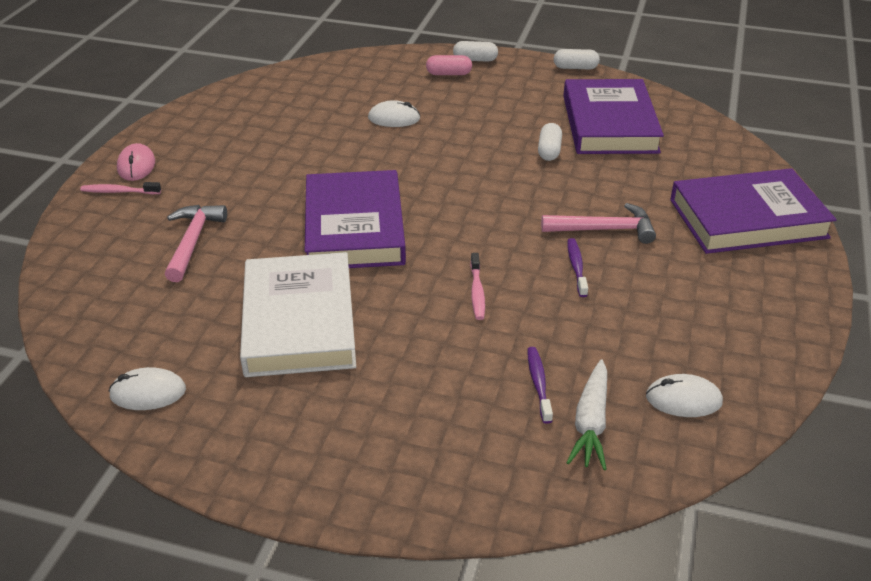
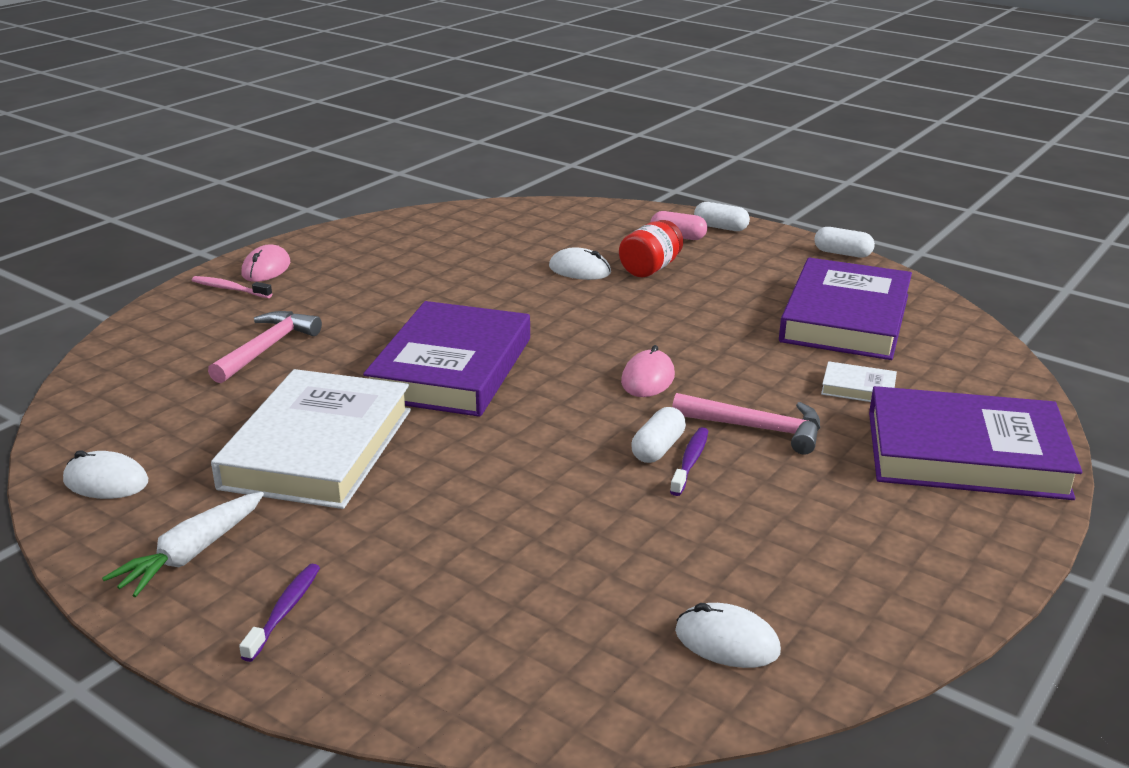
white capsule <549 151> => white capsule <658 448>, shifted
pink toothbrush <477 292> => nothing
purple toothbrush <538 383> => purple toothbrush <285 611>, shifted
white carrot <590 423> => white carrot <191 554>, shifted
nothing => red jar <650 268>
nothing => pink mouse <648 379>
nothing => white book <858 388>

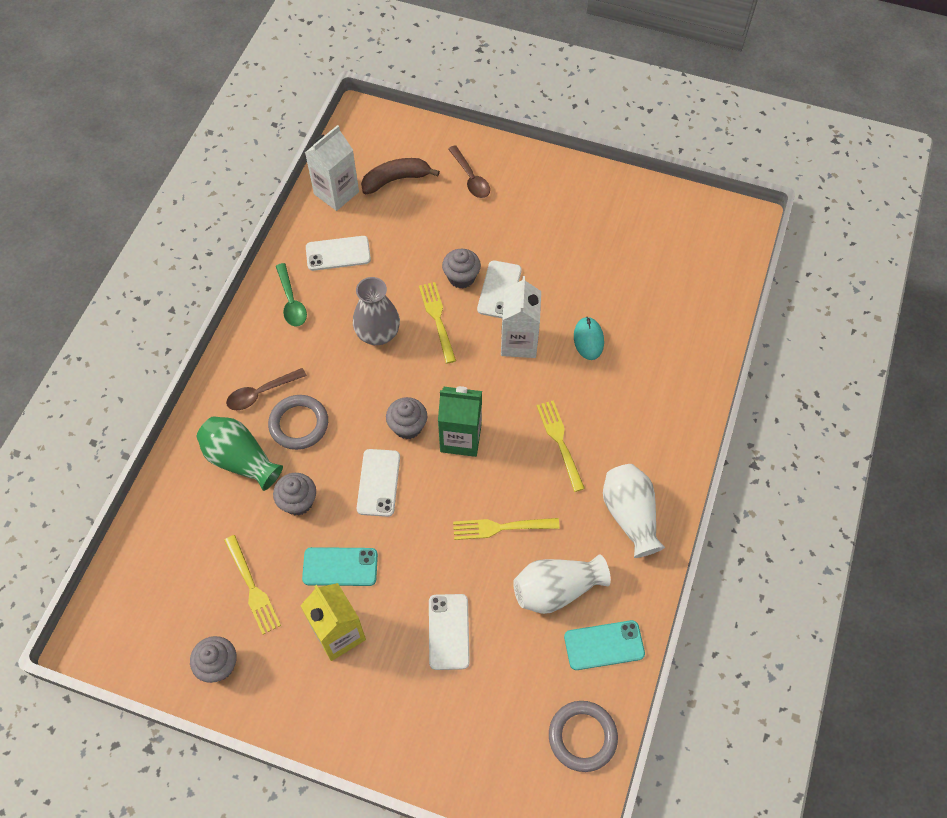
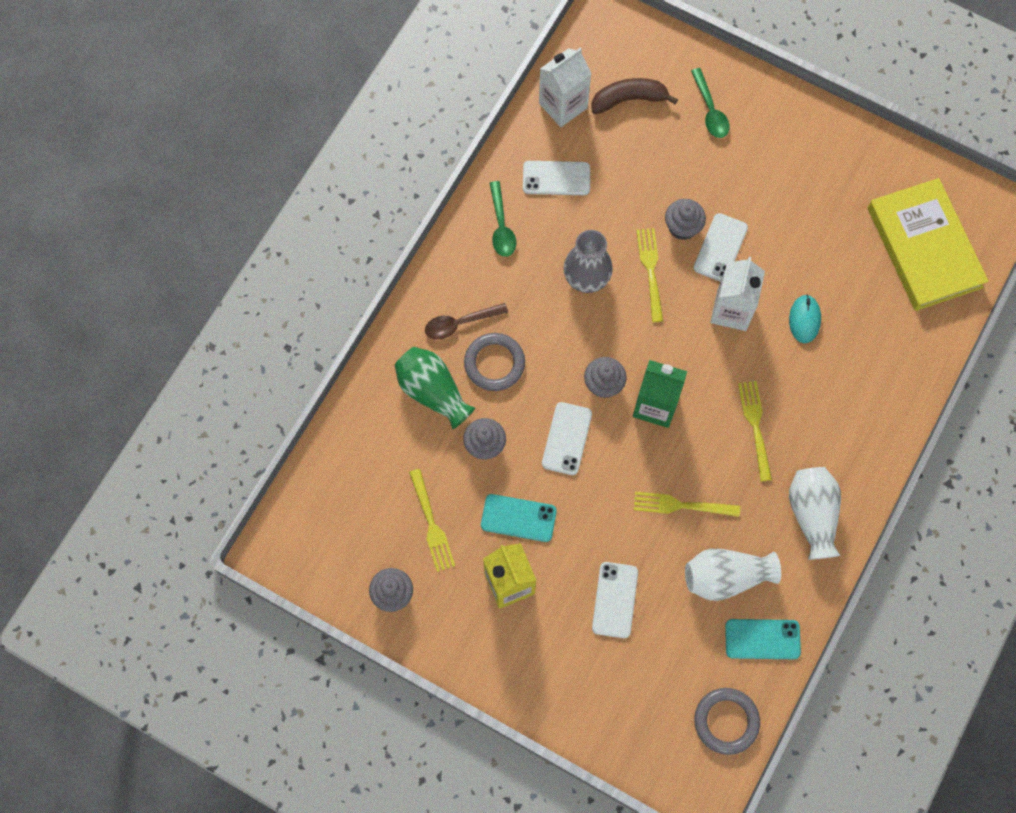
brown spoon <470 178> => green spoon <710 110>
nothing => yellow book <924 247>

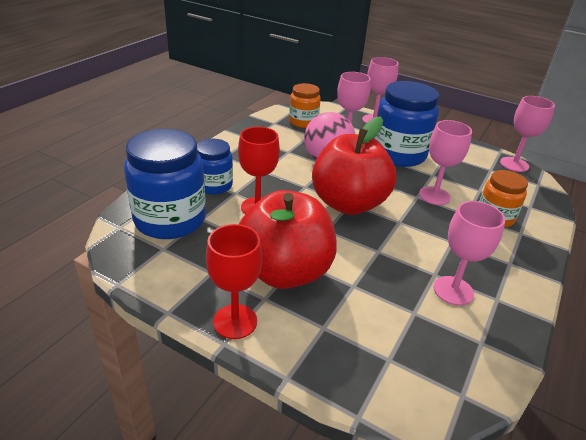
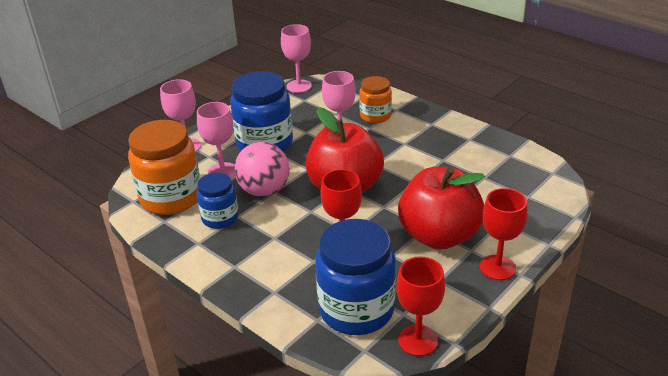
orange jar <303 122> => orange jar <171 198>, x1.73
blue jar <214 185> => blue jar <220 218>, shifted
pink goblet <453 290> => nothing
nothing => red goblet <418 340>

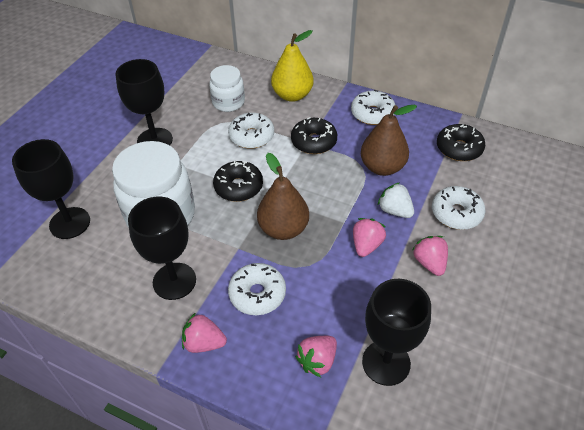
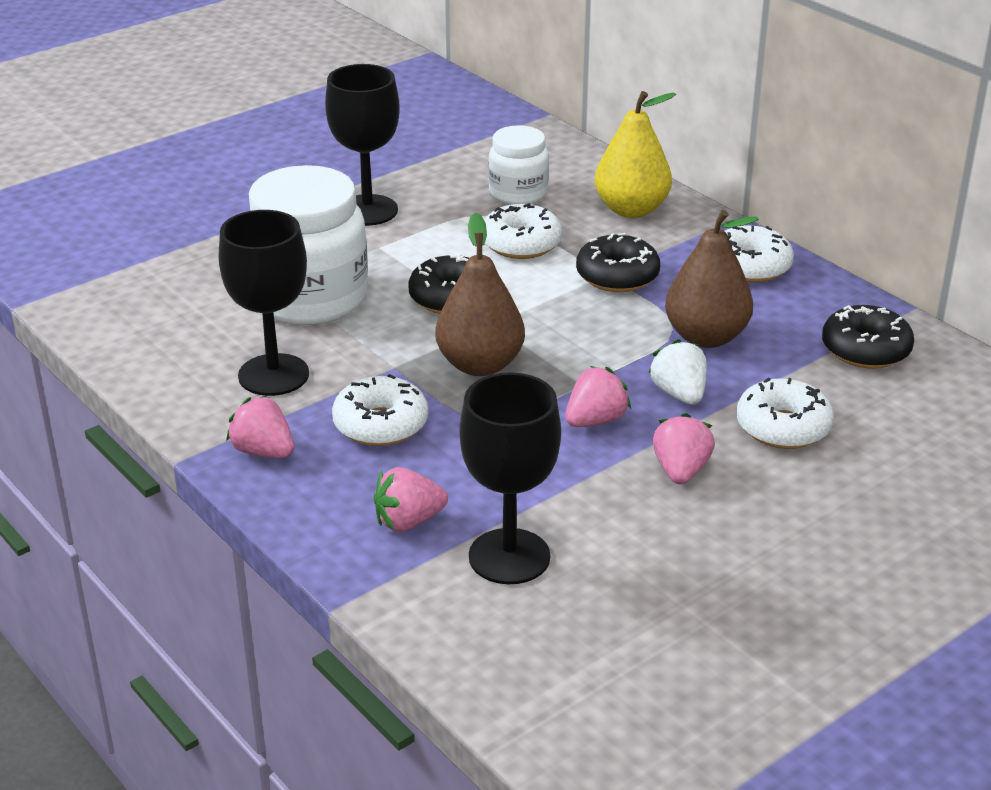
black goblet <70 223> => nothing

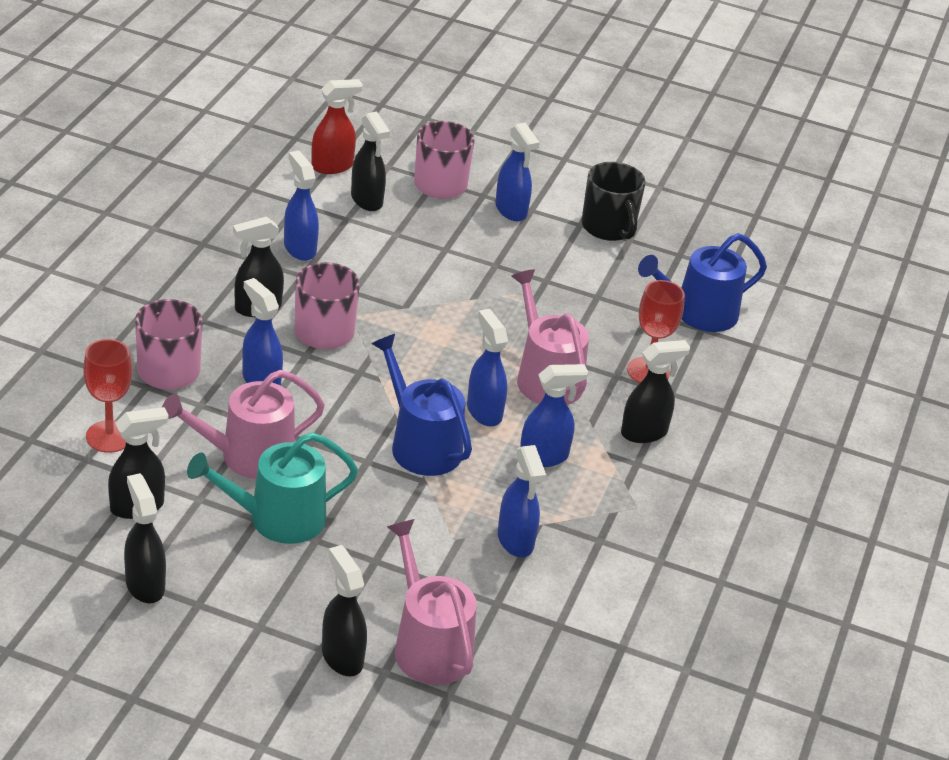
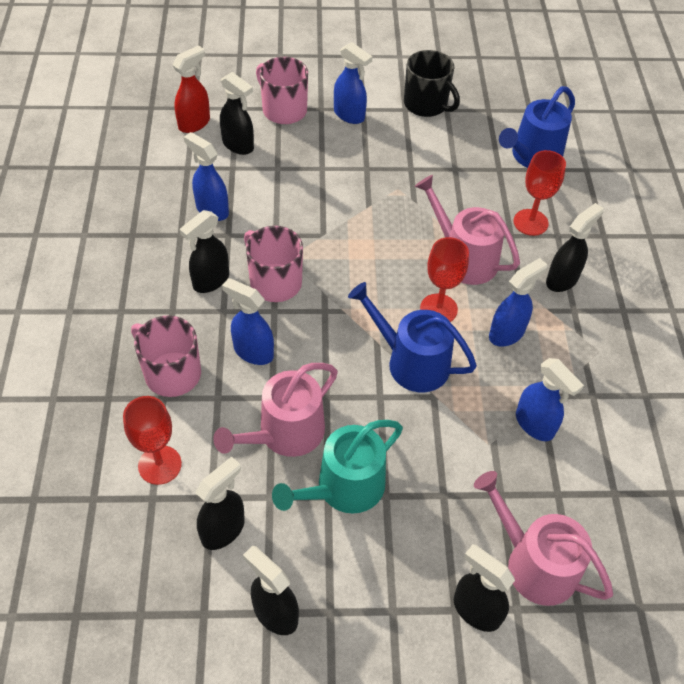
blue spray bottle <484 411> => red goblet <438 309>

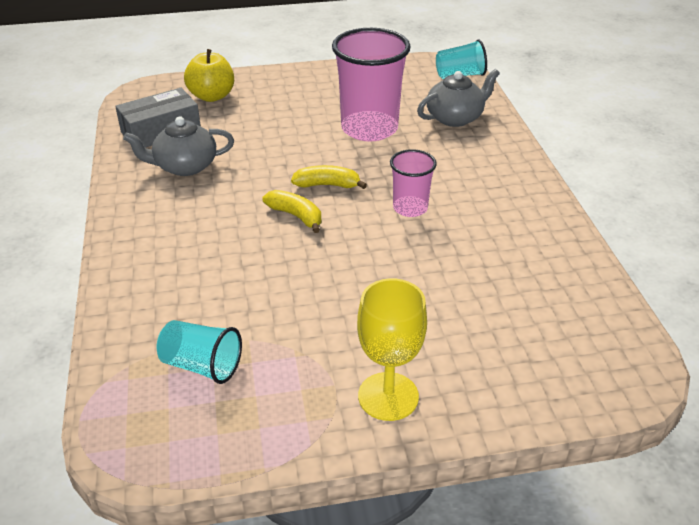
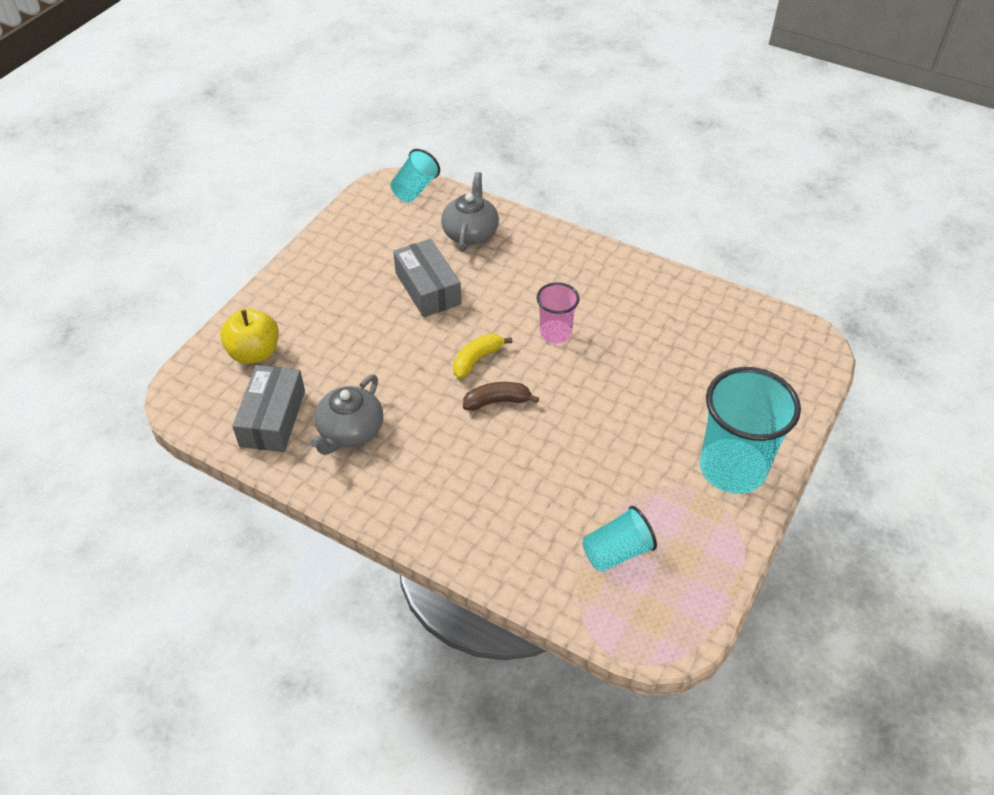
pink cup <369 128> => grey box <428 288>
yellow banana <296 216> => brown banana <497 401>
yellow goblet <388 396> => turquoise cup <732 468>

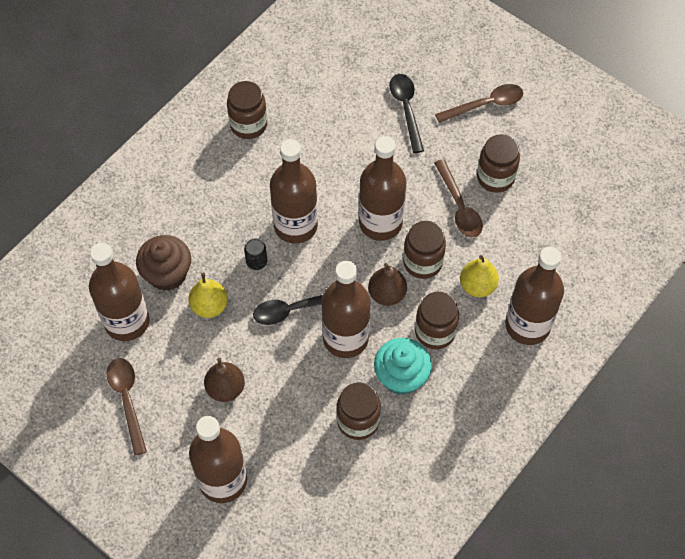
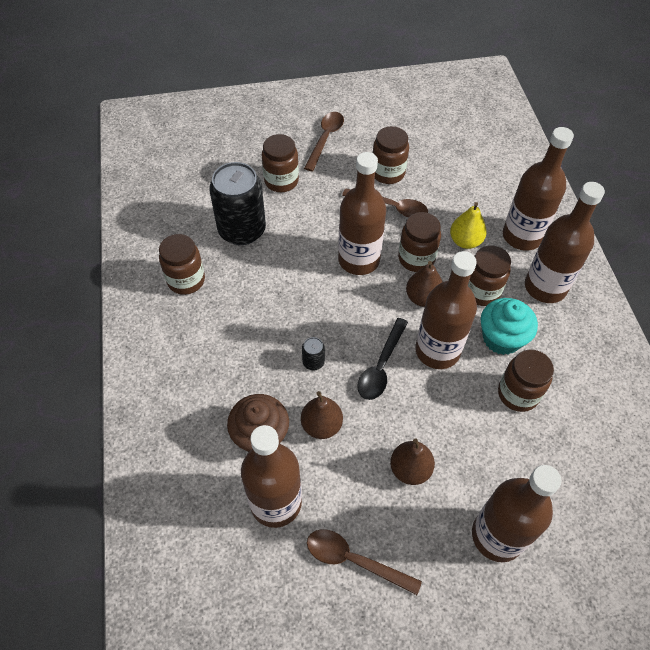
black spoon <406 109> => brown jar <281 181>
brown bottle <295 226> => brown bottle <545 287>, shifted
yellow pear <209 306> => brown pear <321 425>
nothing => black can <242 230>

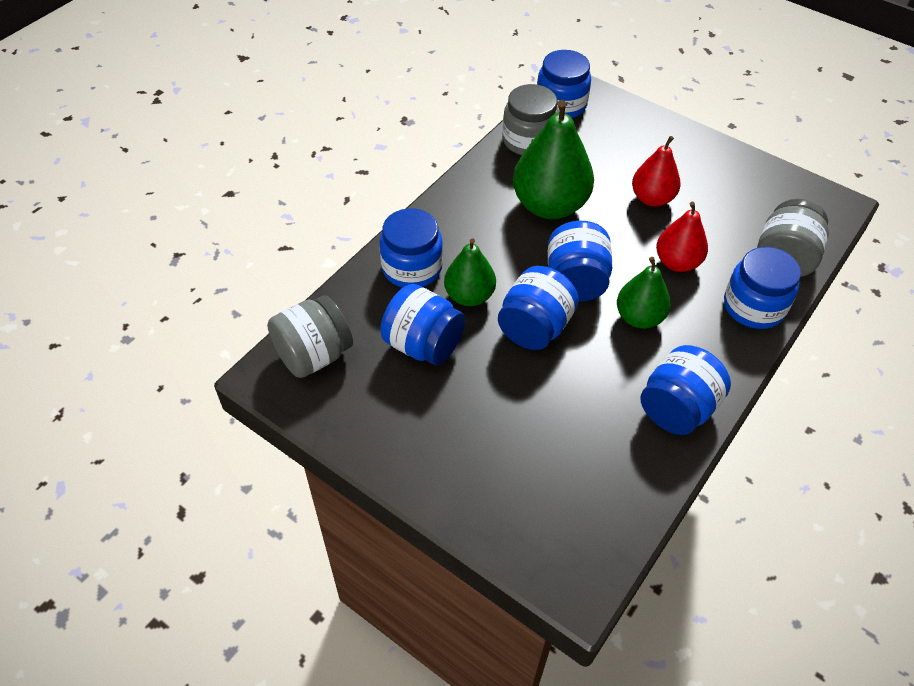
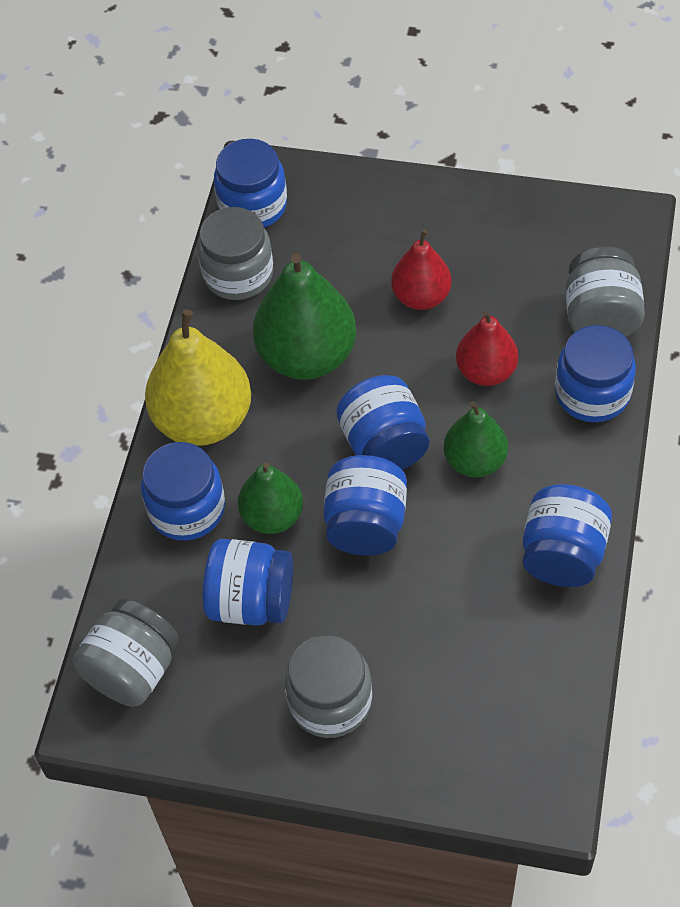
nothing => yellow pear <203 420>
nothing => grey jar <330 701>

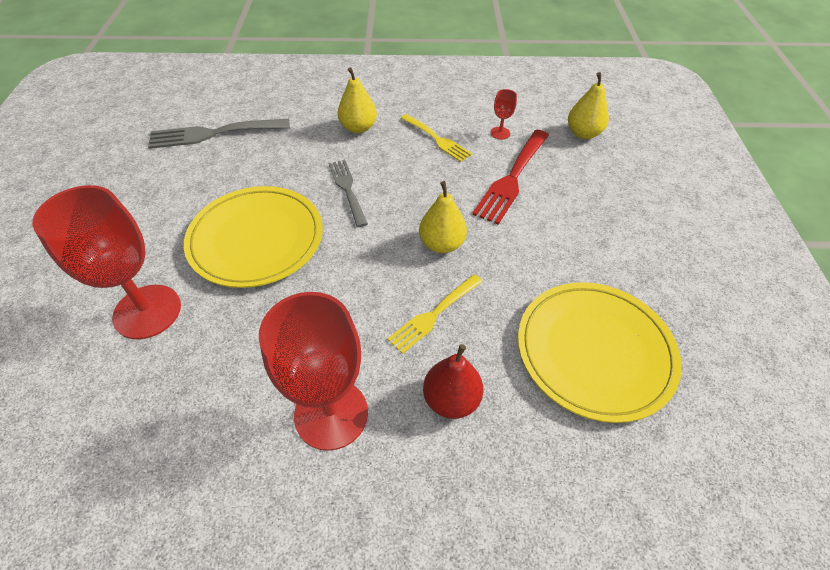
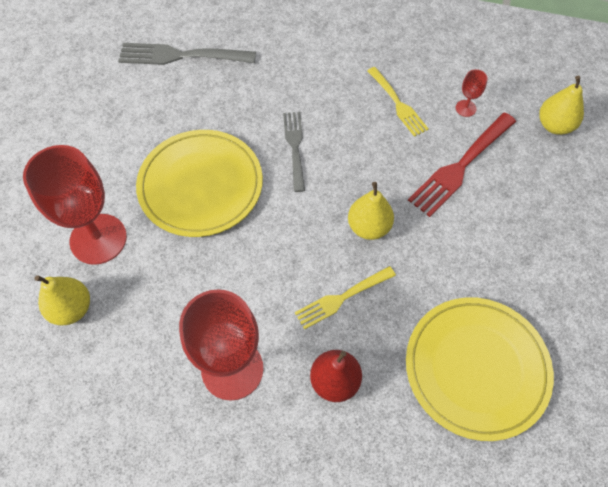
yellow pear <358 128> => yellow pear <71 309>, shifted

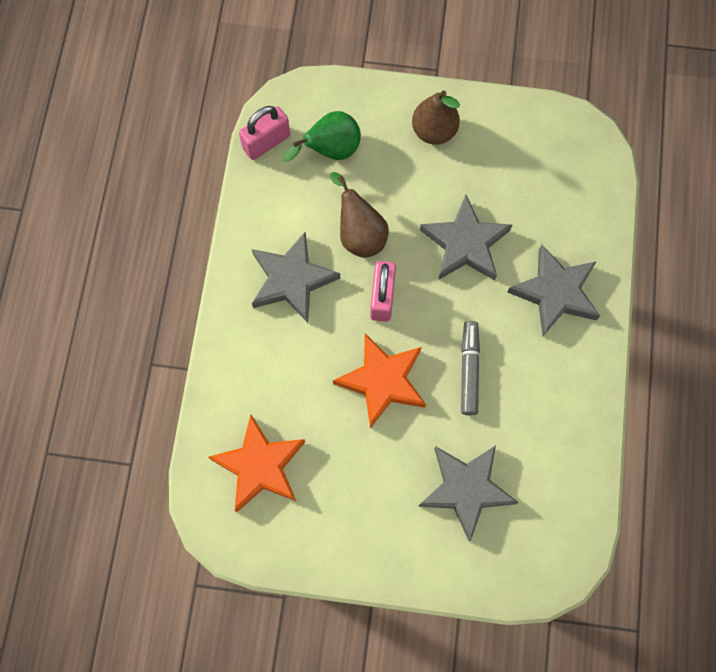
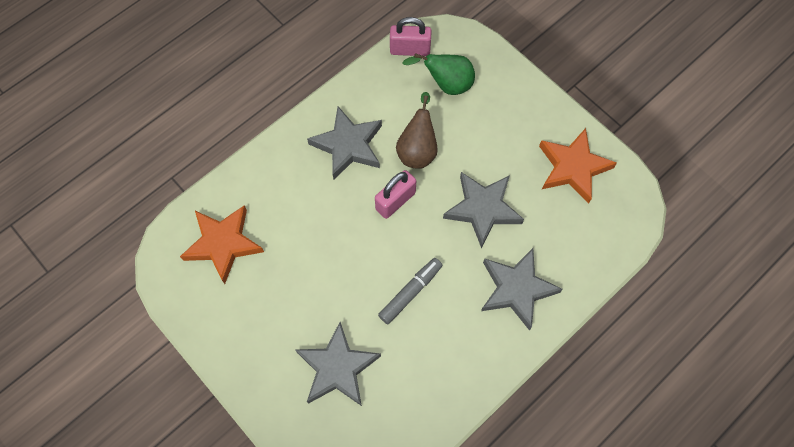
brown pear <434 131> => nothing
orange star <382 381> => orange star <573 167>, shifted

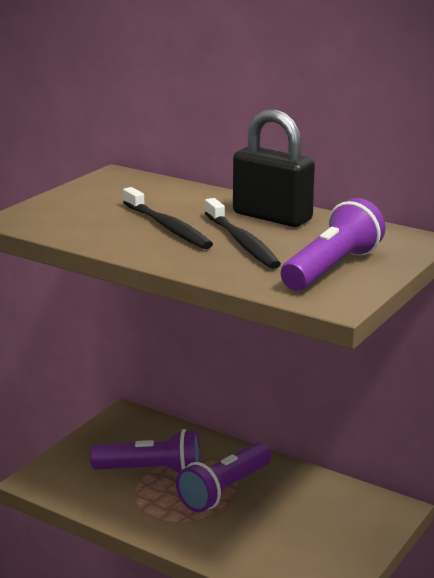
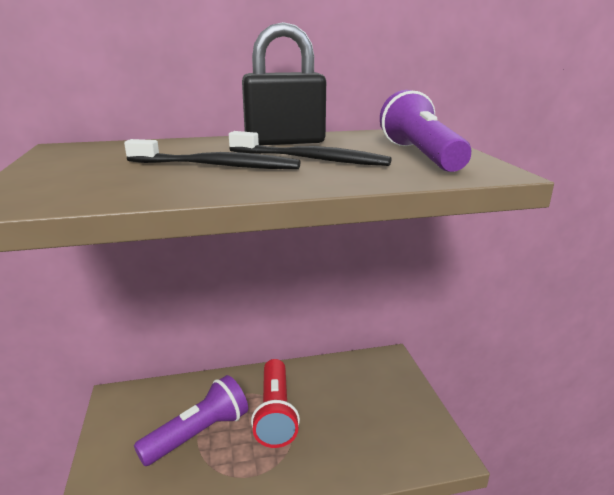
purple flashlight <224 490> => red flashlight <275 414>

